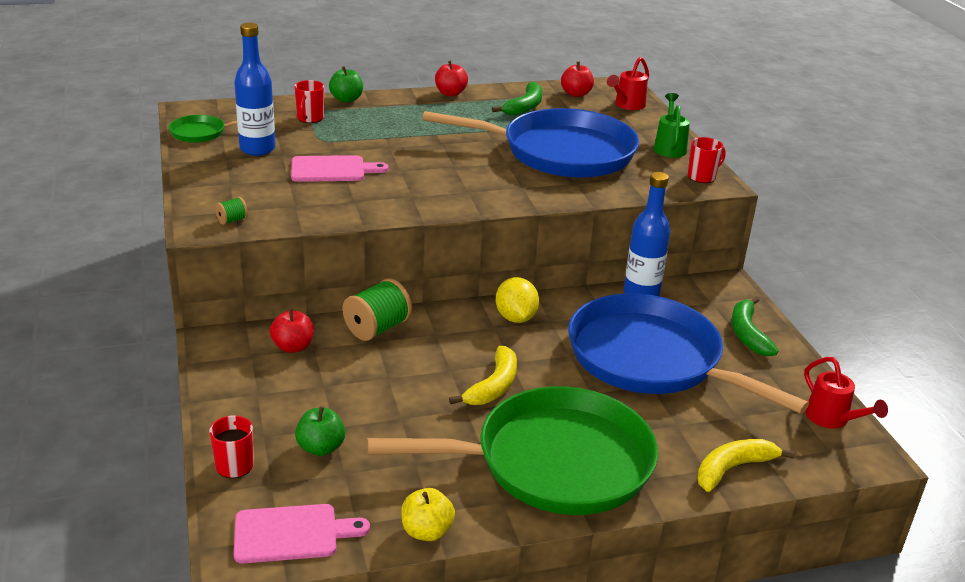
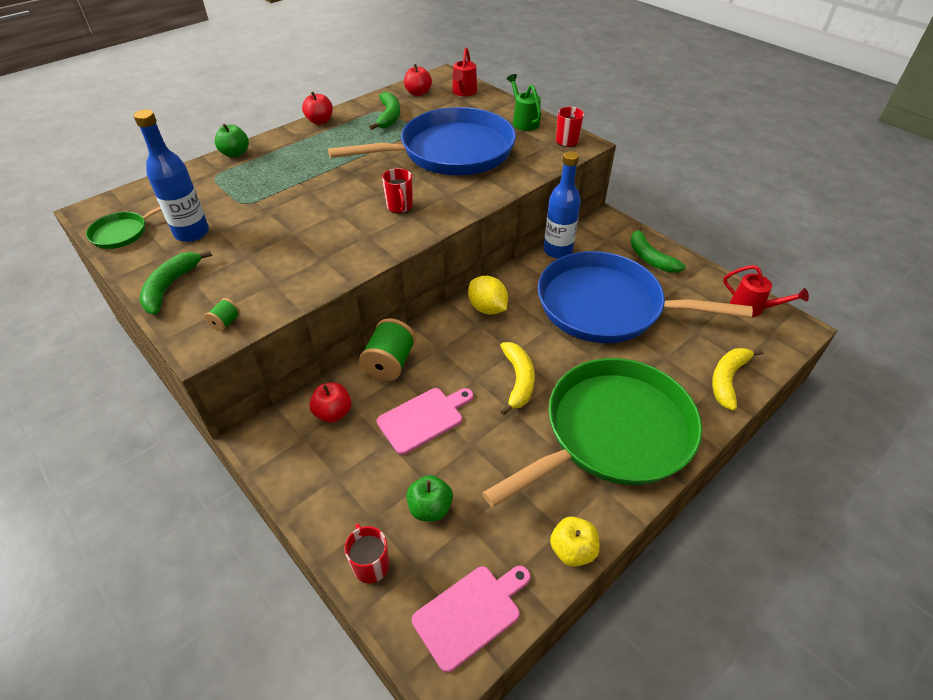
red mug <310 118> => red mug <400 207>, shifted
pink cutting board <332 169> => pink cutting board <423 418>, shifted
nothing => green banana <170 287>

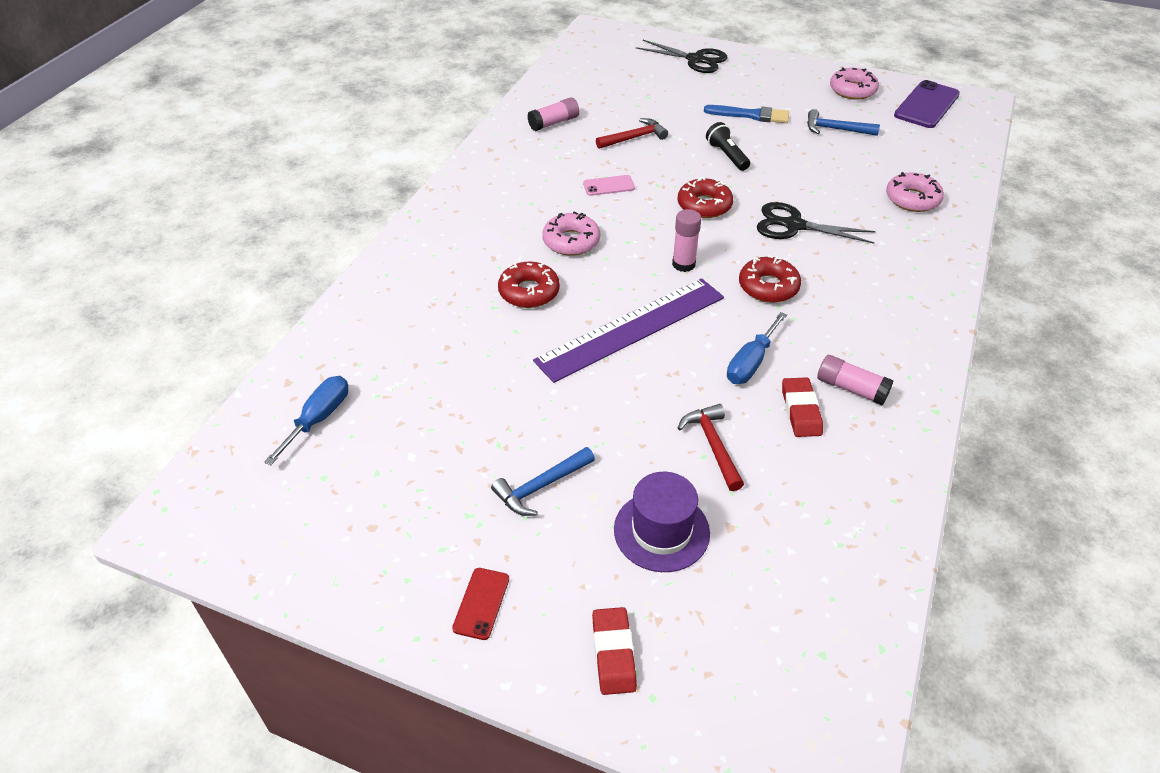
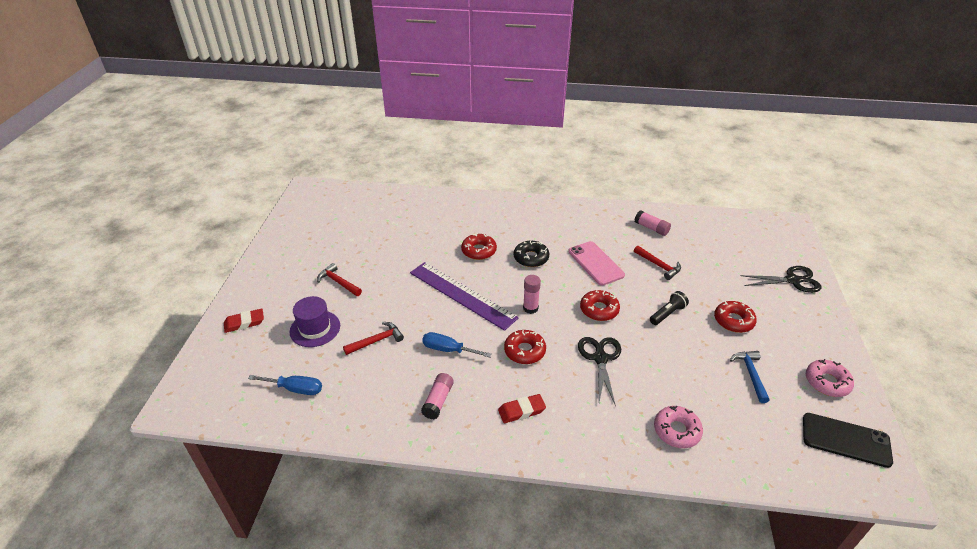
black scissors <695 59> => black scissors <792 280>, 105 degrees counterclockwise
purple phone <926 105> => black phone <845 440>
blue brush <751 115> => red donut <733 321>
pink phone <608 186> => pink phone <595 263>, x1.86
pink donut <571 241> => black donut <531 258>
blue screwdriver <319 418> => blue screwdriver <295 389>, shifted
red eraser <801 410> => red eraser <521 411>, shifted
blue hammer <541 486> => red hammer <338 282>
red phone <481 603> => nothing

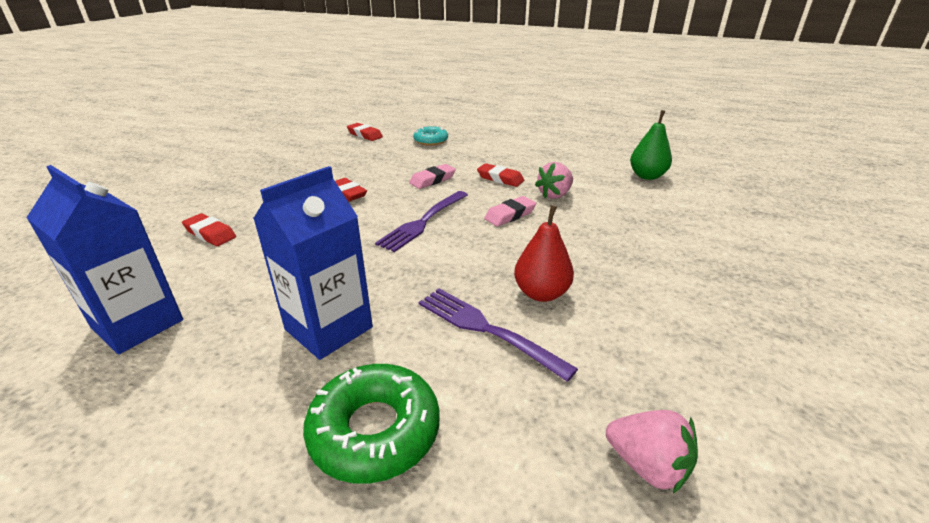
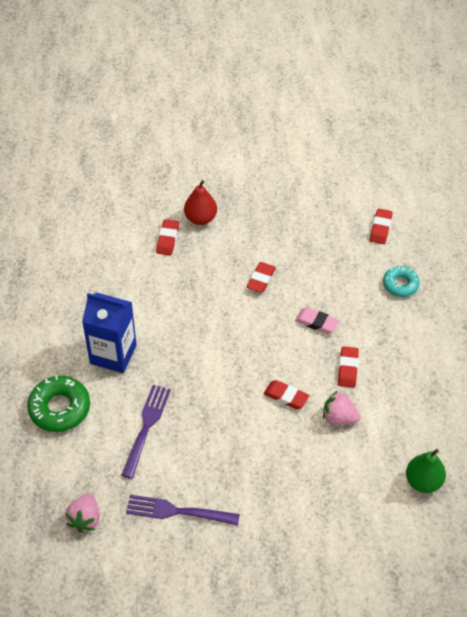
blue carton <138 324> => nothing
purple fork <423 222> => purple fork <177 511>, shifted
pink eraser <510 215> => red eraser <286 396>
red pear <541 293> => red pear <200 218>, shifted

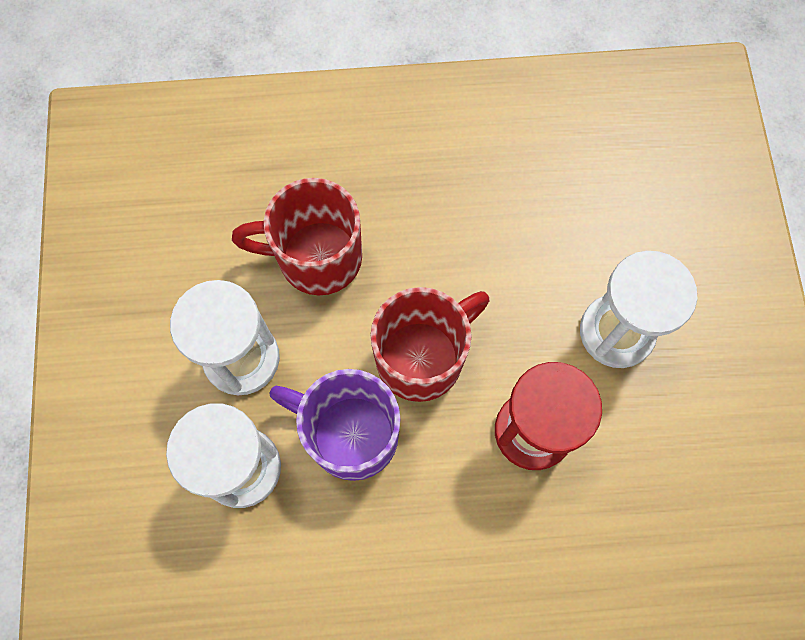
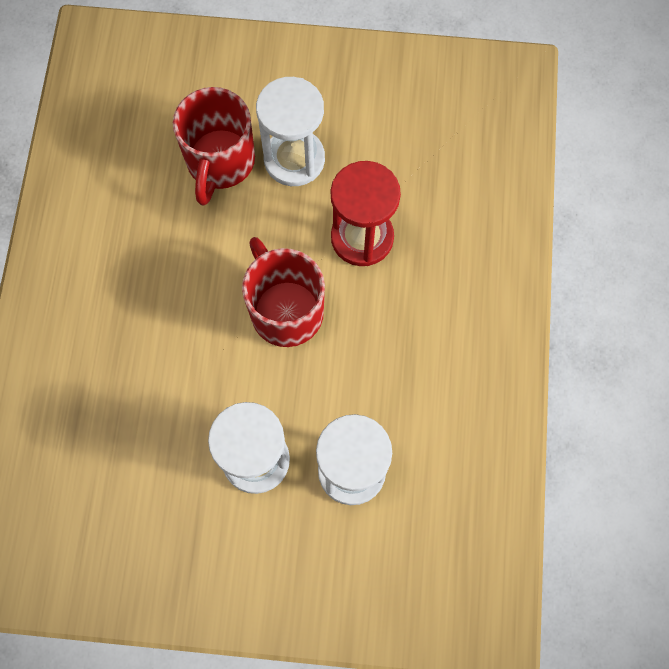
red mug <316 257> => red mug <220 162>, shifted
purple mug <350 434> => nothing

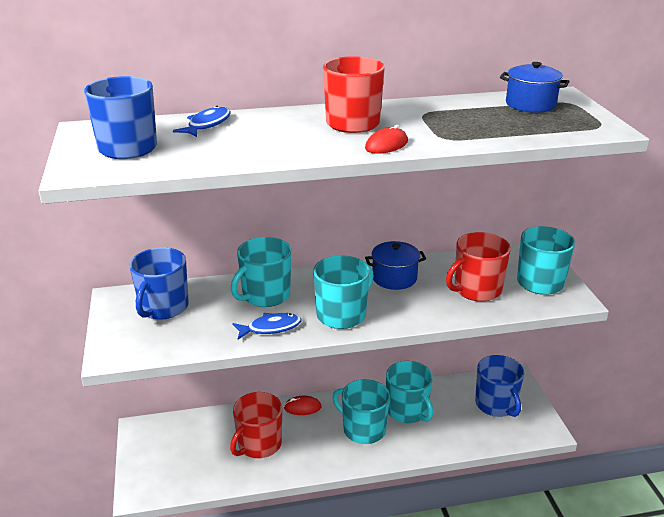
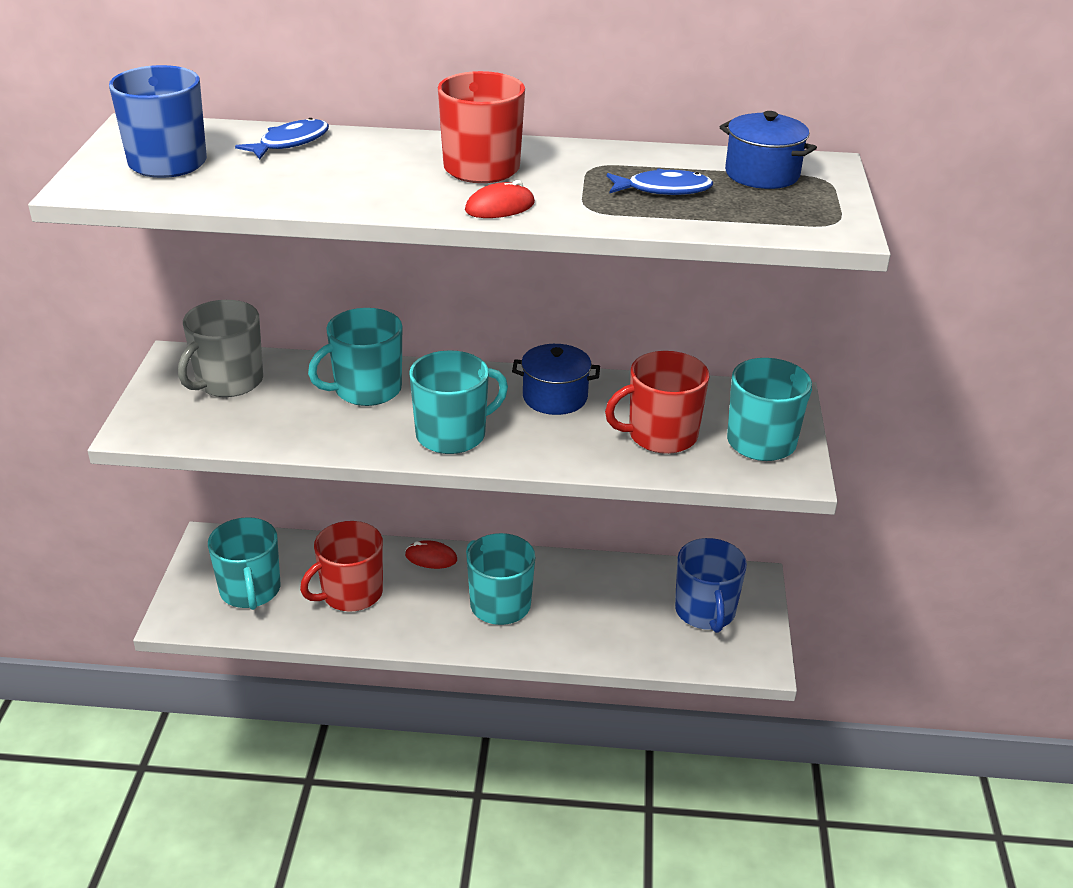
blue mug <163 307> => grey mug <228 381>
blue fish <271 328> => blue fish <663 189>, shifted
turquoise mug <407 411> => turquoise mug <250 590>, shifted

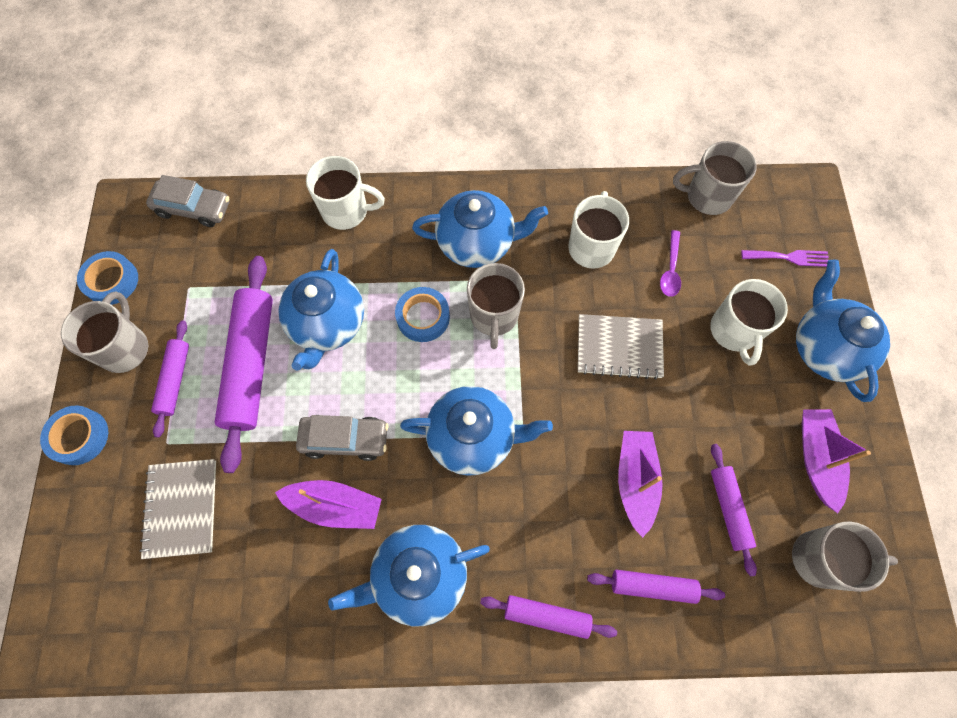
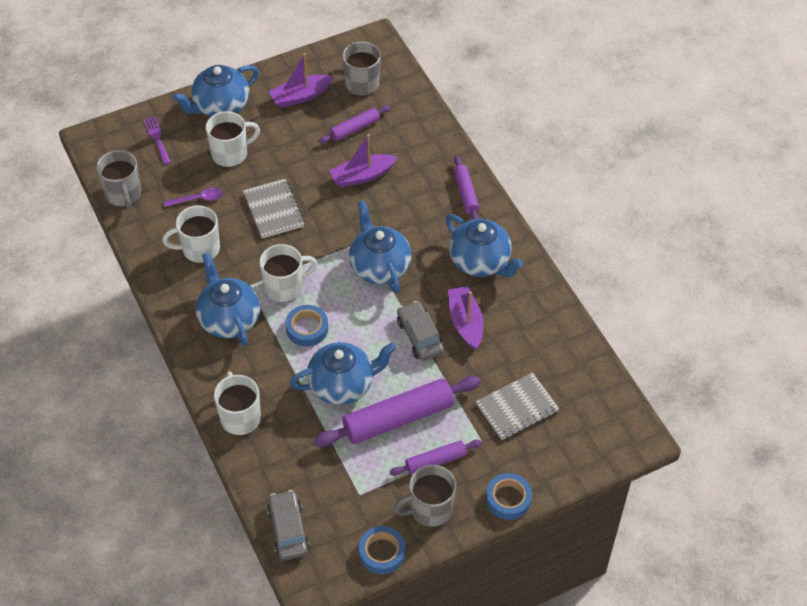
grey mug <494 316> => white mug <285 287>
purple rolling pin <652 586> => nothing

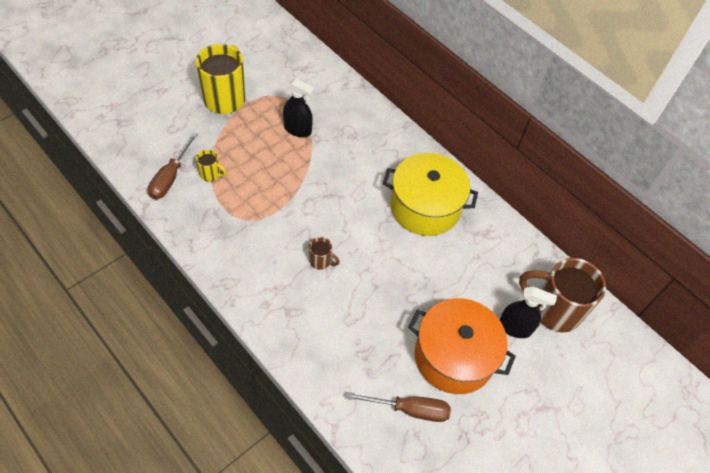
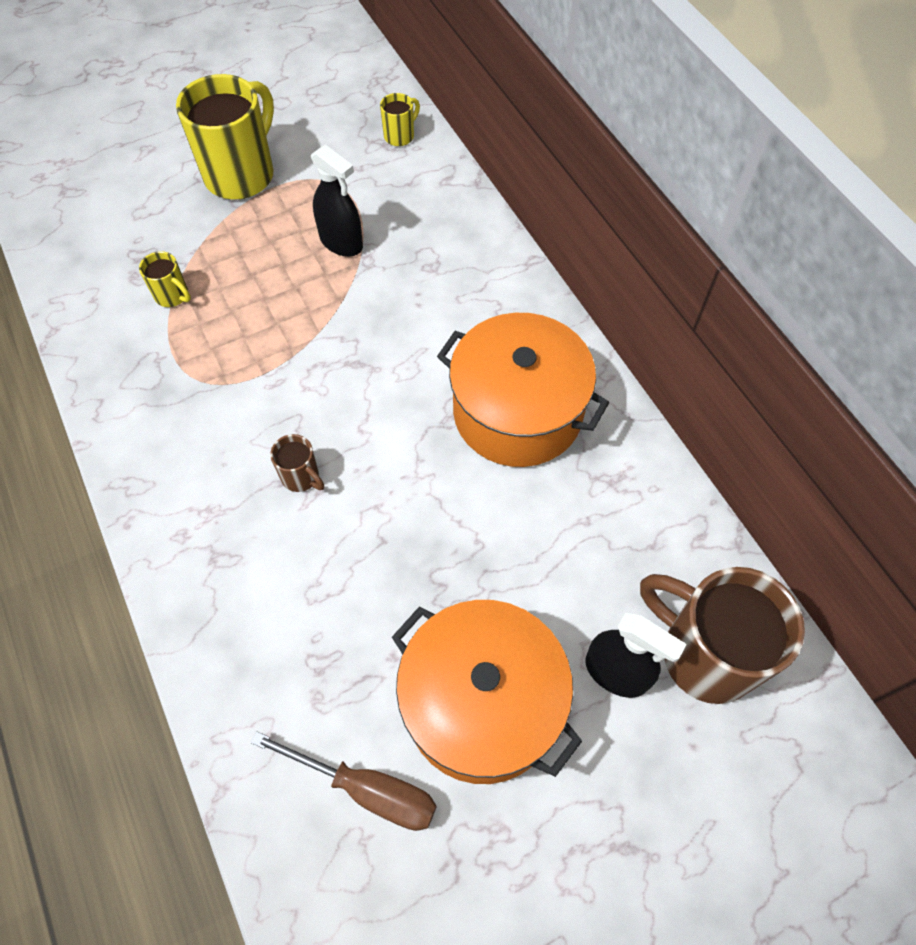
brown screwdriver <170 177> => nothing
yellow pot <425 207> => orange pot <517 412>
nothing => yellow mug <400 136>

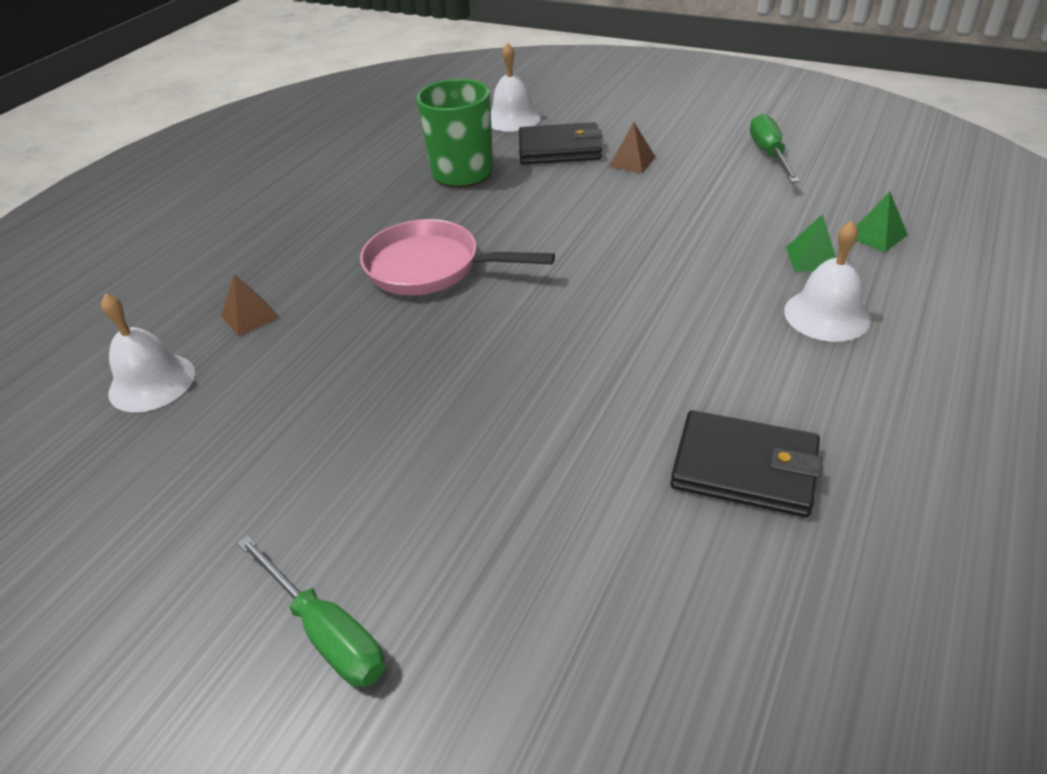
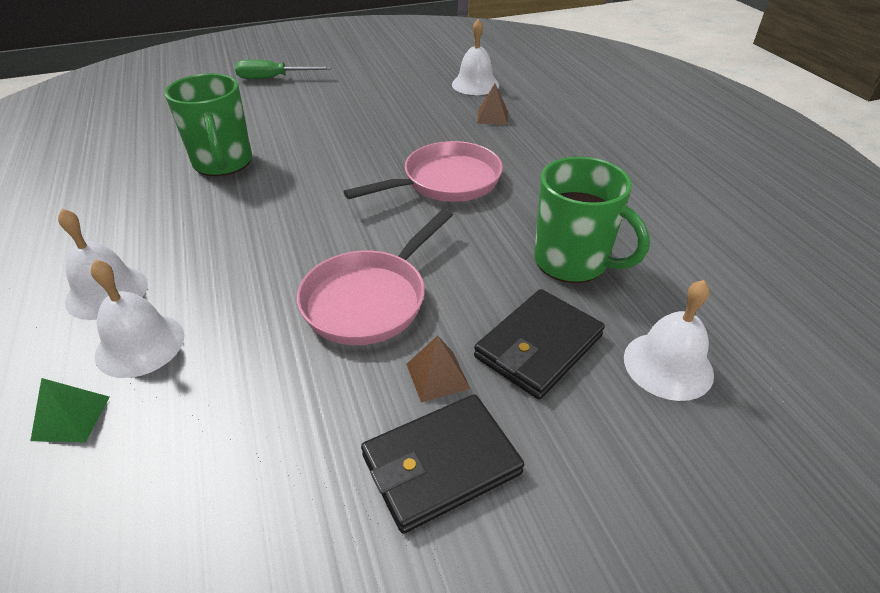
green screwdriver <769 154> => nothing
green pyramid <812 258> => white bell <140 344>
black wallet <745 468> => black wallet <441 465>, shifted
nothing => green mug <223 163>
nothing => pink pan <370 299>

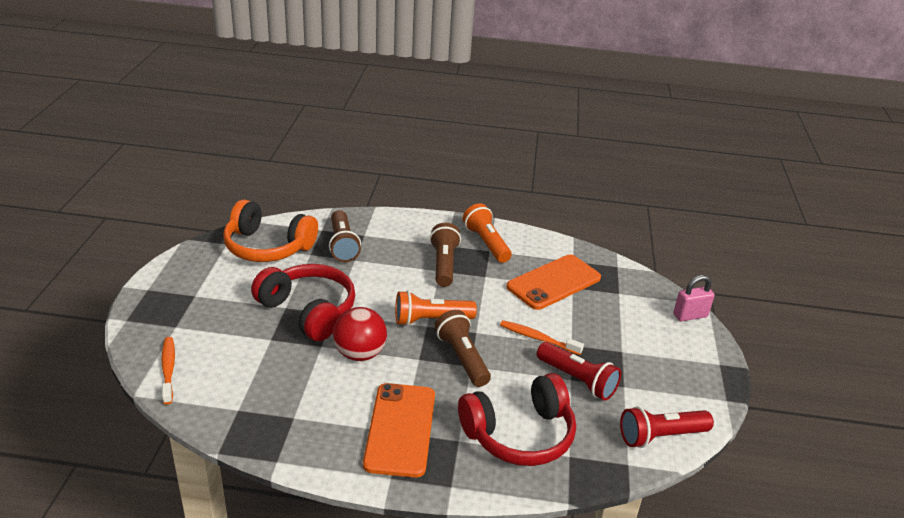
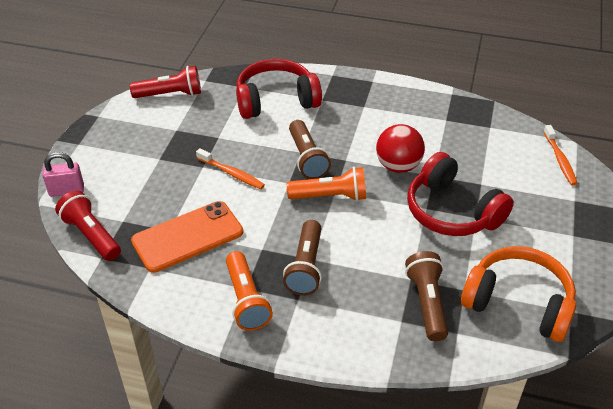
red flashlight <577 380> => red flashlight <91 235>, shifted
orange phone <400 429> => nothing

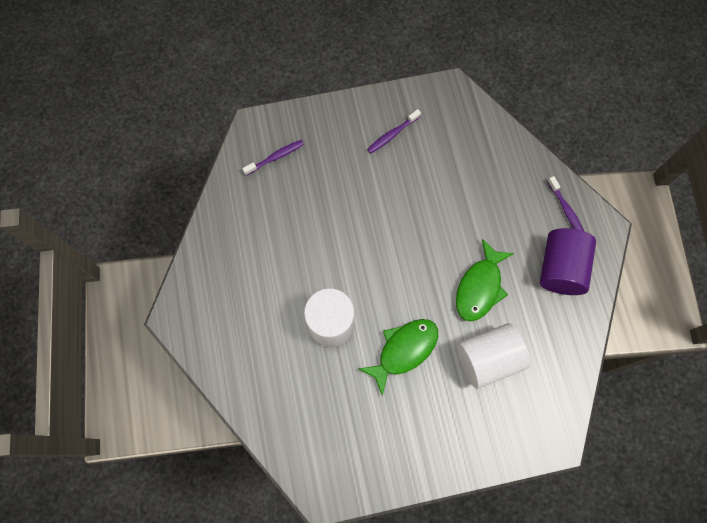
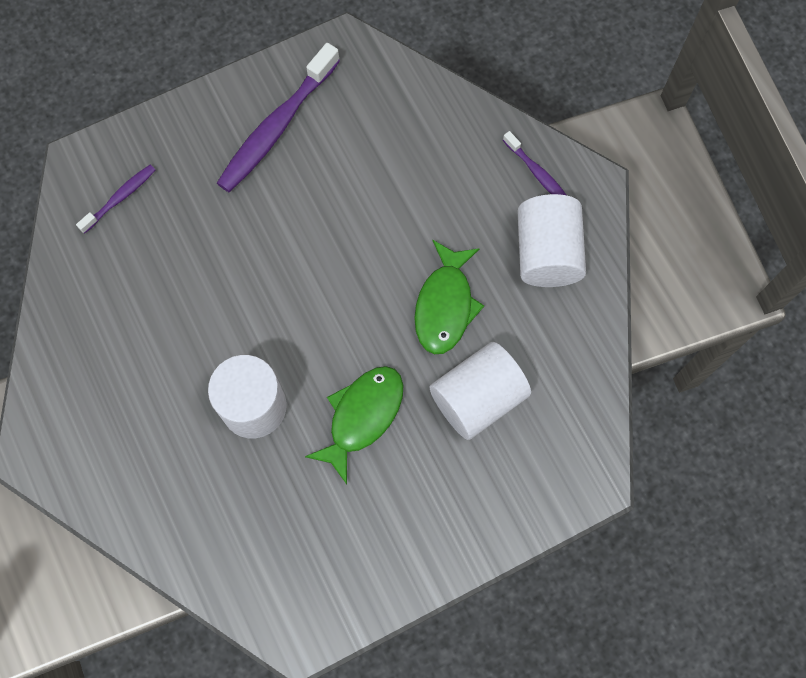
purple toothbrush <392 134> => purple toothbrush <276 127>, x1.93
purple cylinder <560 268> => white cylinder <547 253>

